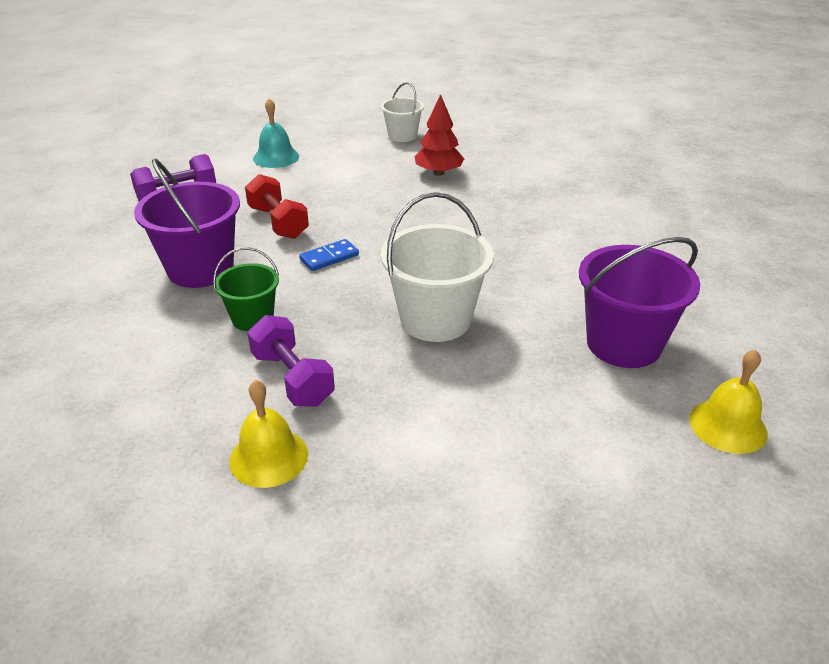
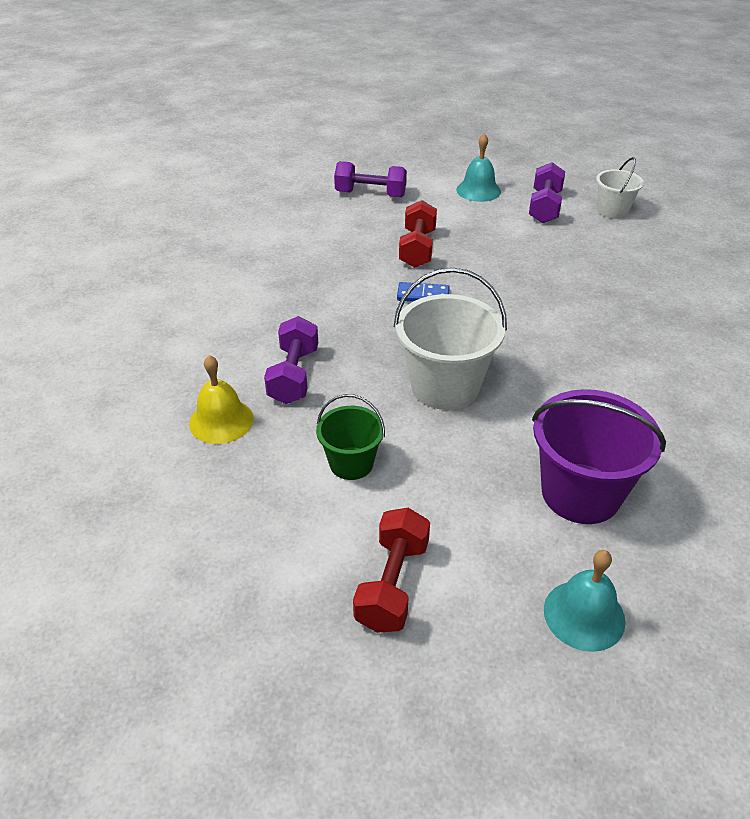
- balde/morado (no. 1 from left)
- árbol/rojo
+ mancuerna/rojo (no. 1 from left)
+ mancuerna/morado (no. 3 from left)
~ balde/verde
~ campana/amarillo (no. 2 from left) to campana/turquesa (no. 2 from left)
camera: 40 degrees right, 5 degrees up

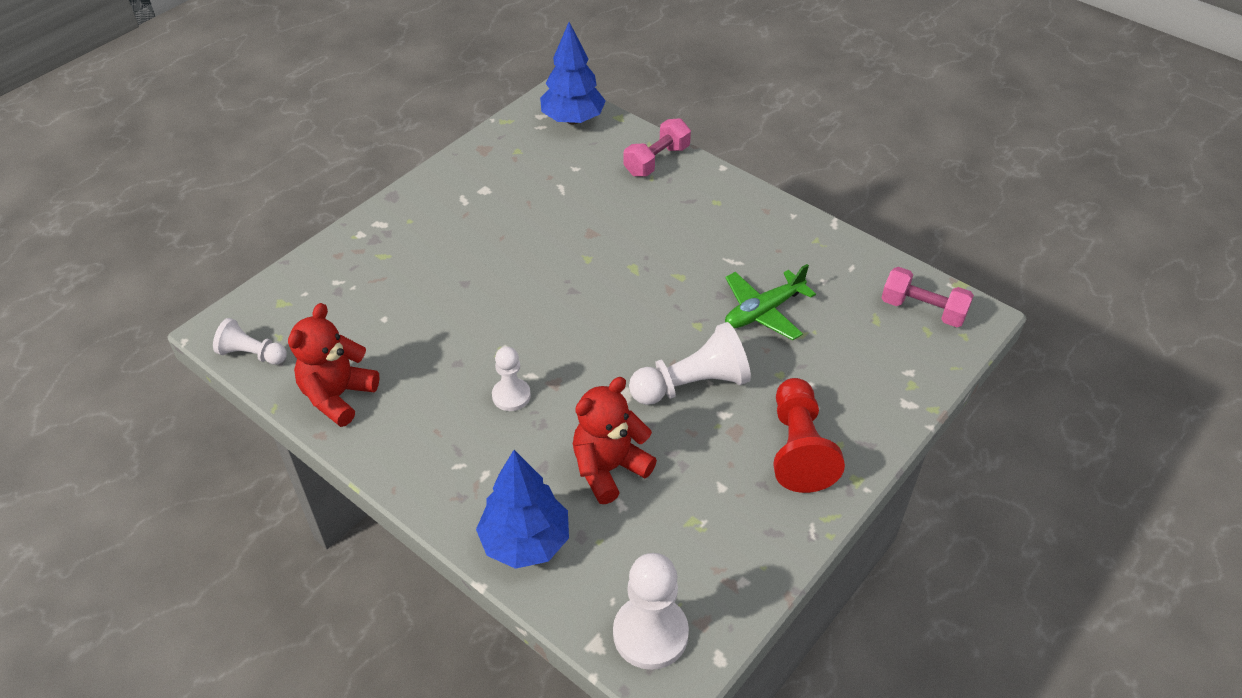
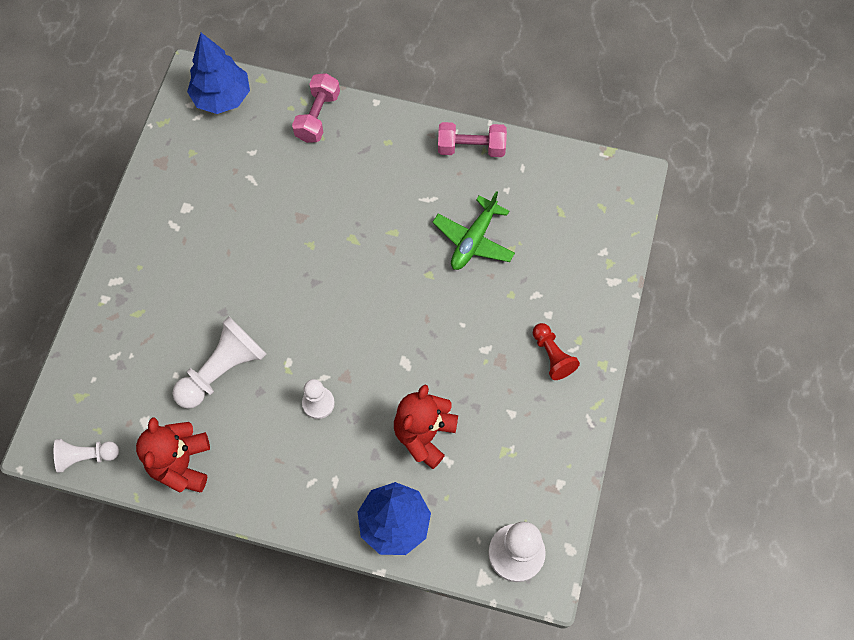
~ peón/blanco (no. 4 from left in the first image) to peón/blanco (no. 2 from left)
~ mancuerna/rosa (no. 2 from left)
~ peón/rojo x0.60
camera: 25 degrees left, 20 degrees up

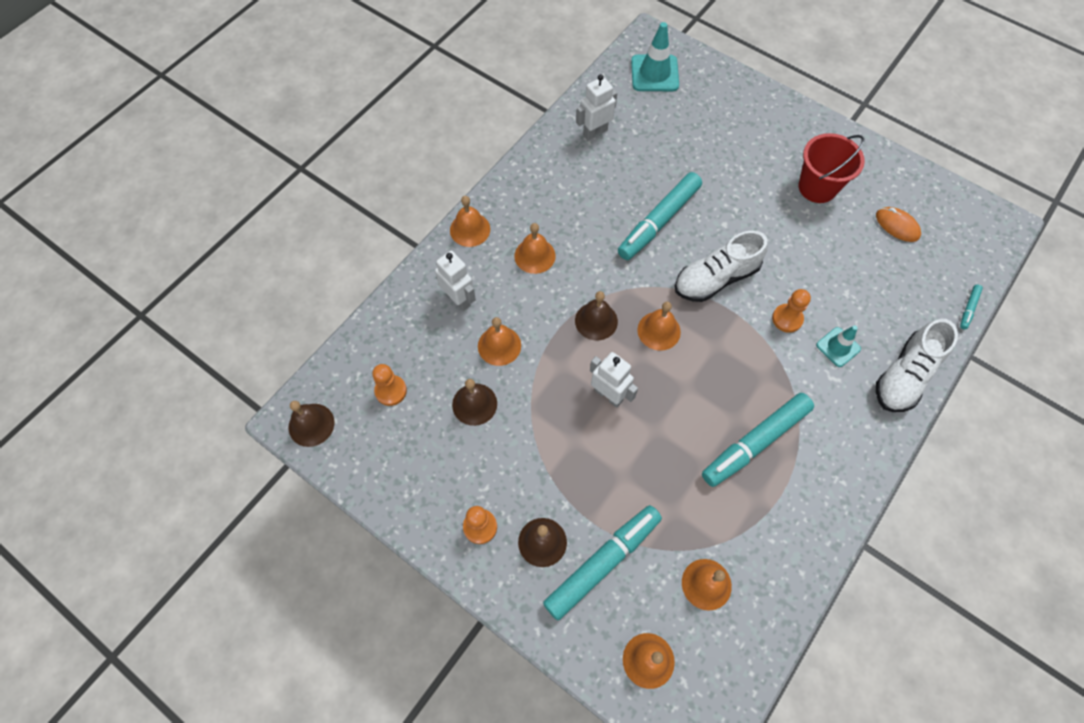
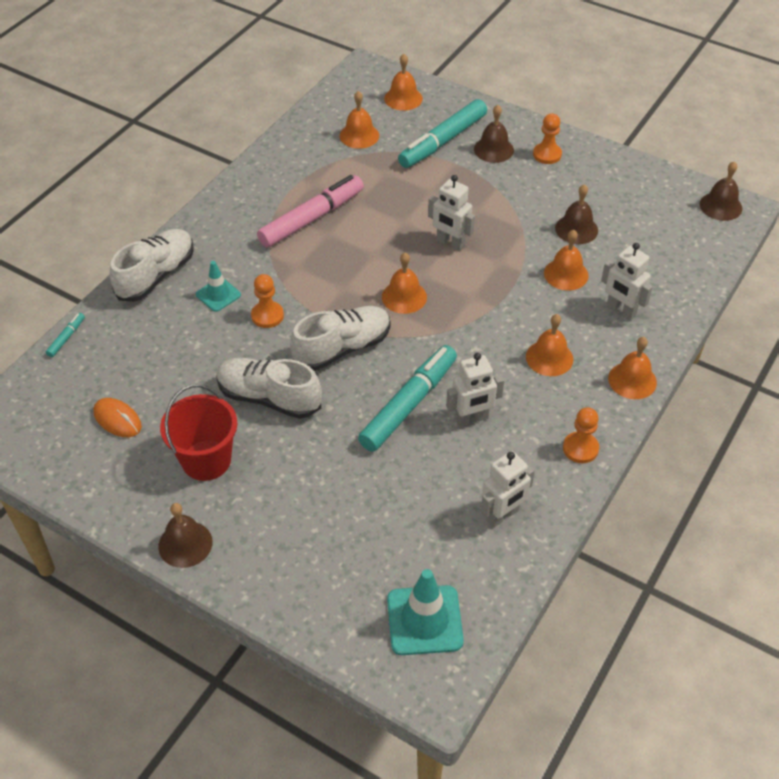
+ zapato/blanco (no. 2 from left)
+ robot/blanco (no. 2 from left)
~ peón/naranja (no. 1 from left in the first image) to peón/naranja (no. 3 from left)
~ campana/marrón (no. 4 from left in the first image) to campana/marrón (no. 1 from left)
~ rotulador/turquesa (no. 3 from left) to rotulador/rosa
camera: 175 degrees right, 15 degrees down

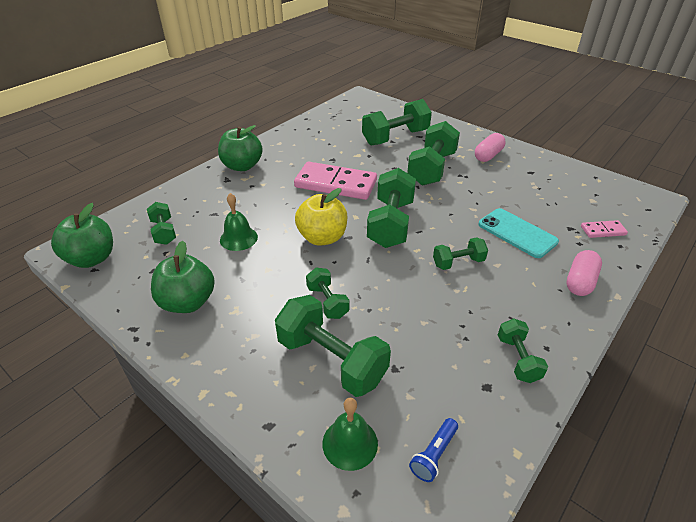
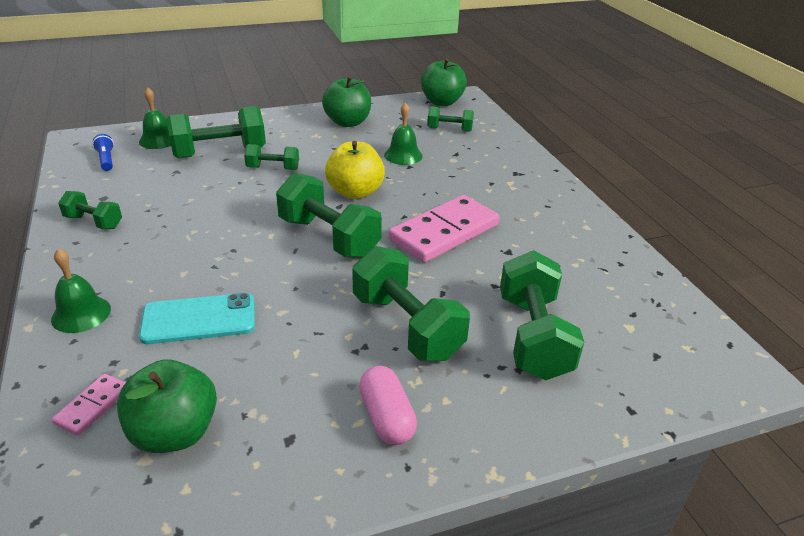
- mancuerna/verde (no. 7 from left)
~ manzana/verde (no. 3 from left in the first image) to manzana/verde (no. 1 from left)
~ cápsula/rosa (no. 2 from left) to campana/verde (no. 1 from left)
camera: 120 degrees right, 5 degrees down

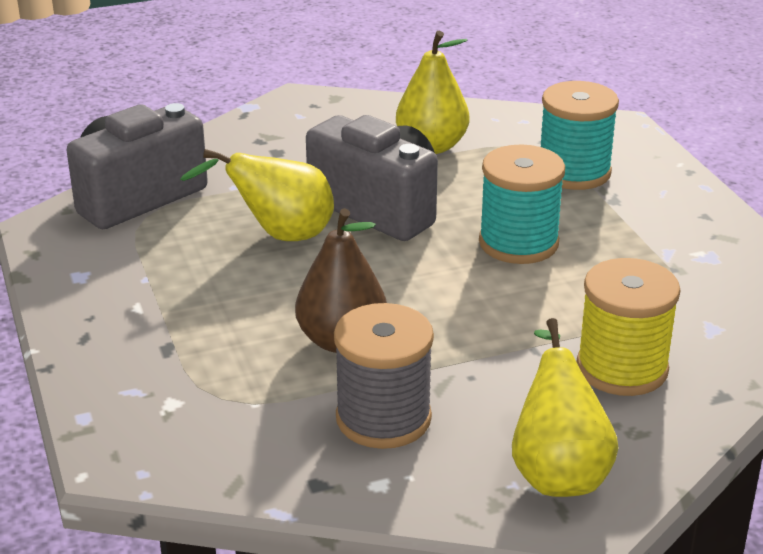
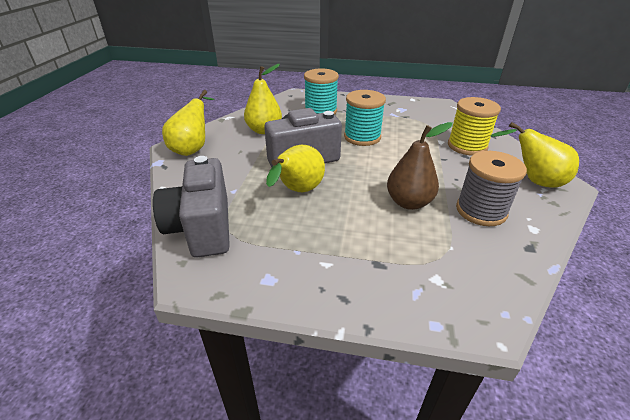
+ pera/amarillo (no. 1 from left)
camera: 60 degrees left, 5 degrees up

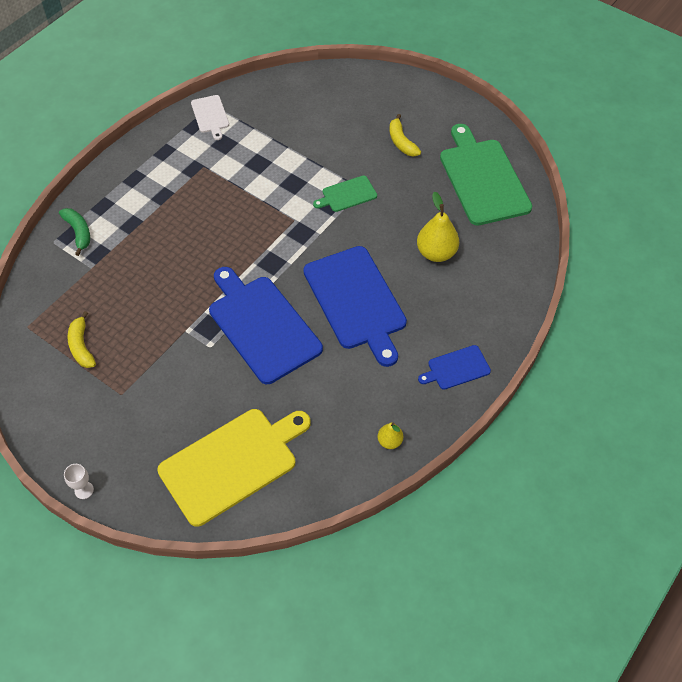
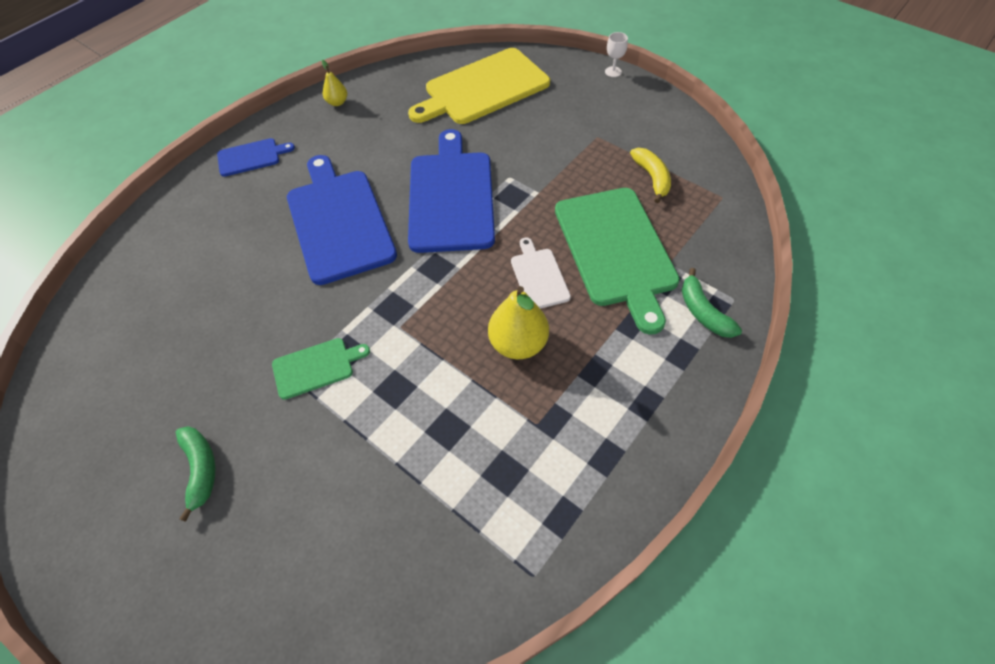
~ tabla de cortar/blanco
~ pera/amarillo (no. 2 from left)
~ tabla de cortar/verde (no. 2 from left)
~ plátano/amarillo (no. 2 from left) to plátano/verde (no. 1 from left)
~ tabla de cortar/azul (no. 1 from left in the first image) 150 degrees counterclockwise
camera: 175 degrees left, 0 degrees up

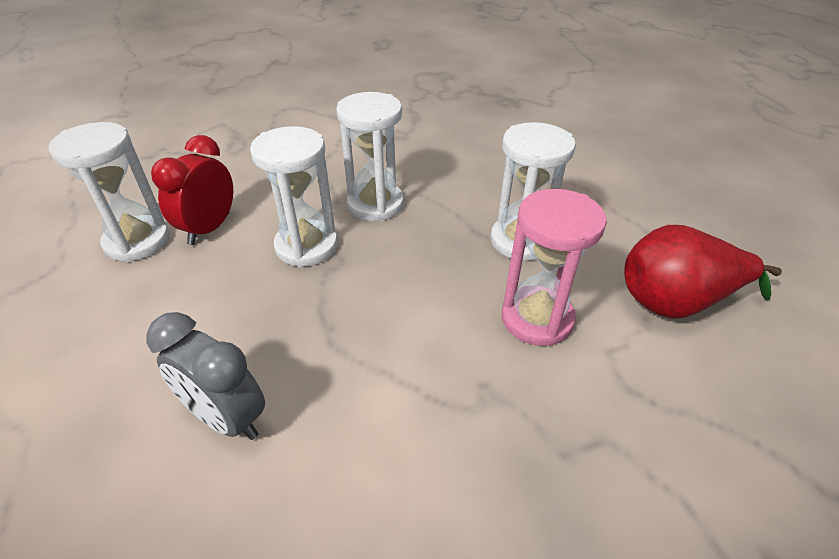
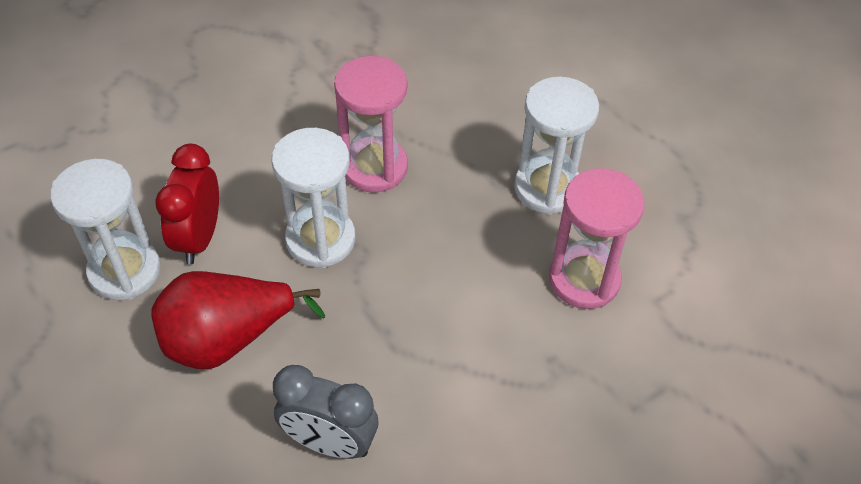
~ pera/rojo
~ reloj de arena/blanco (no. 3 from left) to reloj de arena/rosa (no. 1 from left)
camera: 15 degrees left, 10 degrees up

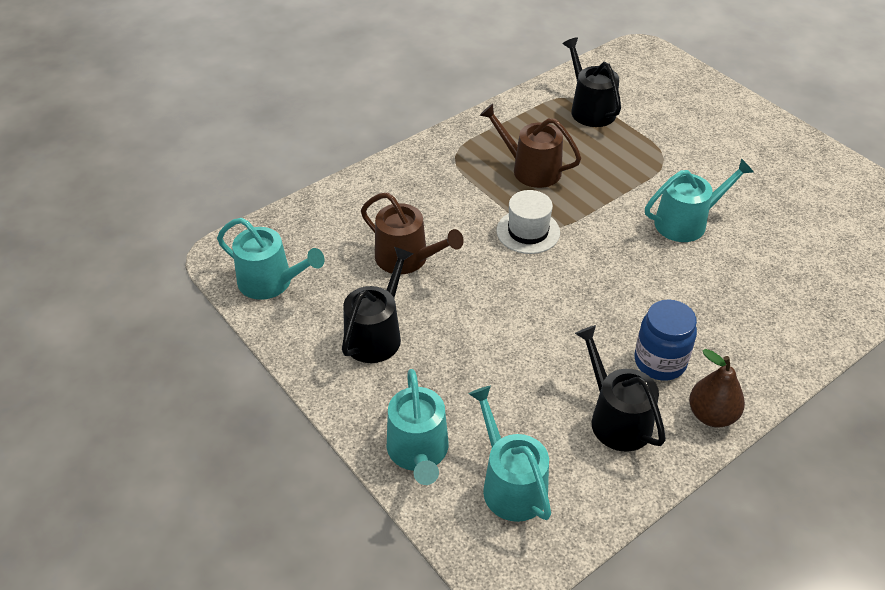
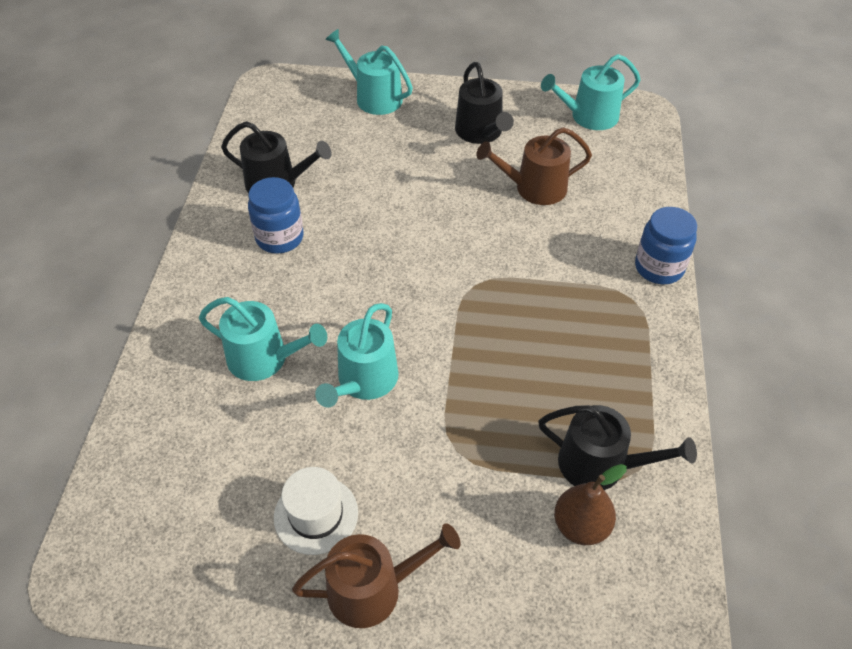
+ tarro/azul (no. 2 from left)
~ regadera/turquesa (no. 3 from left in the first image) to regadera/turquesa (no. 1 from left)
~ regadera/marrón (no. 2 from left in the first image) to regadera/marrón (no. 1 from left)
~ sombrero/blanco
~ pera/marrón
camera: 135 degrees right, 5 degrees up

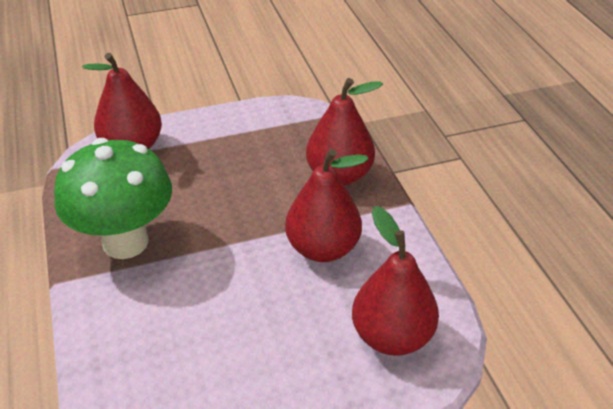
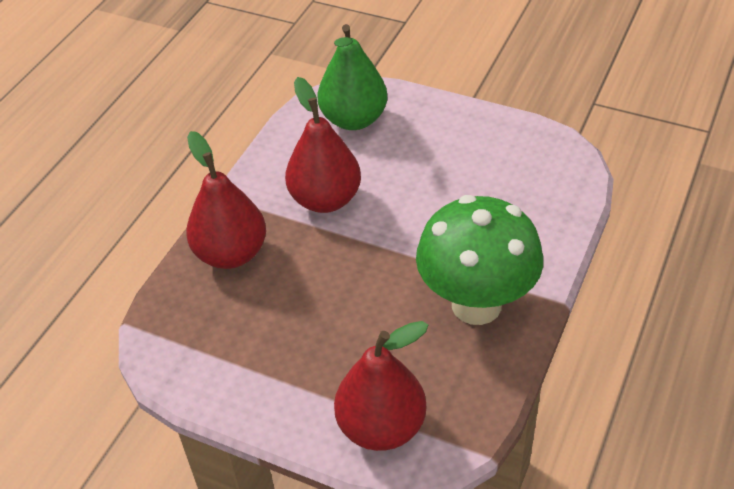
~ pera/rojo (no. 4 from left) to pera/verde
camera: 135 degrees left, 5 degrees up

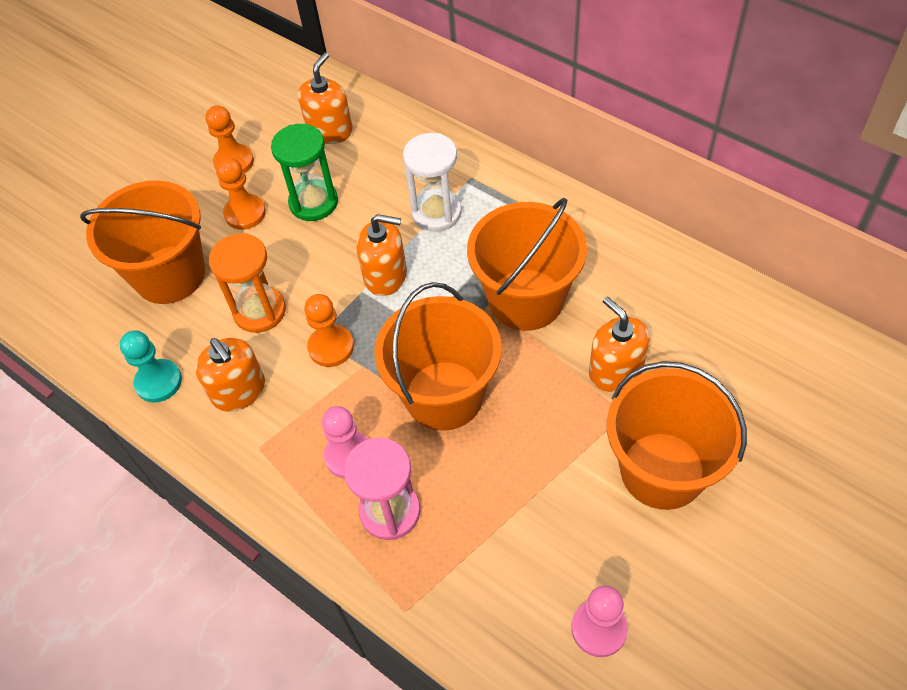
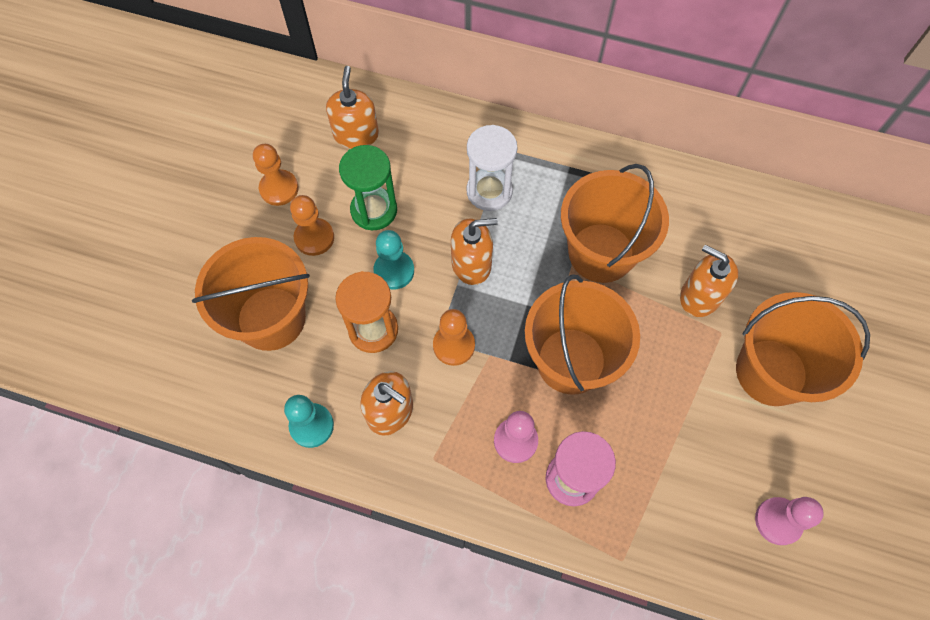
+ peón/turquesa (no. 2 from left)
camera: 25 degrees left, 10 degrees up

